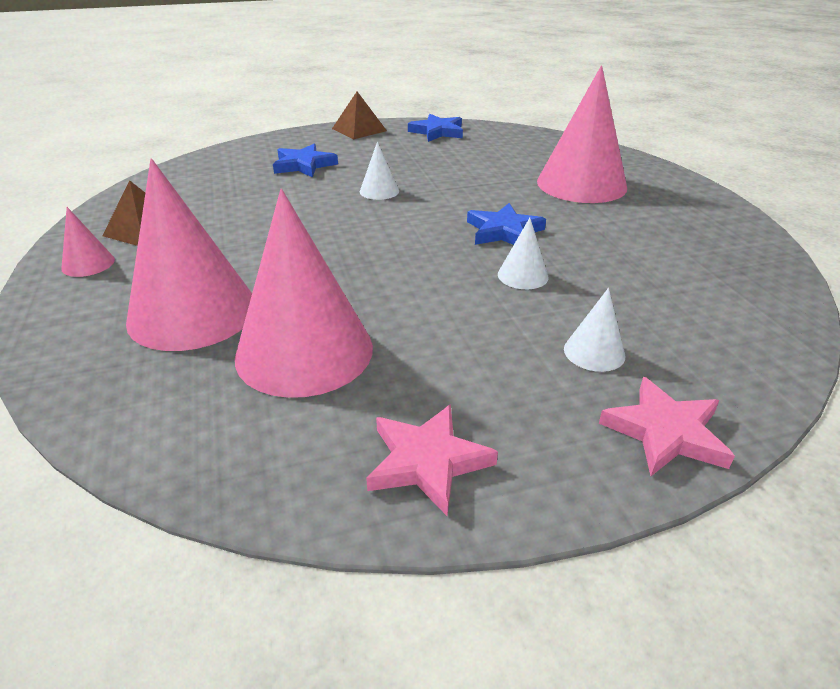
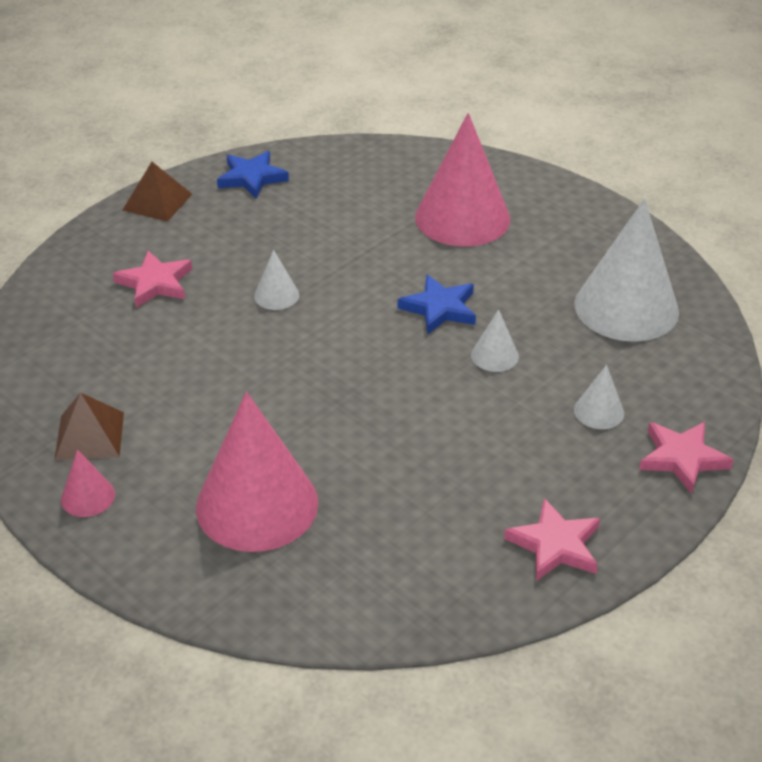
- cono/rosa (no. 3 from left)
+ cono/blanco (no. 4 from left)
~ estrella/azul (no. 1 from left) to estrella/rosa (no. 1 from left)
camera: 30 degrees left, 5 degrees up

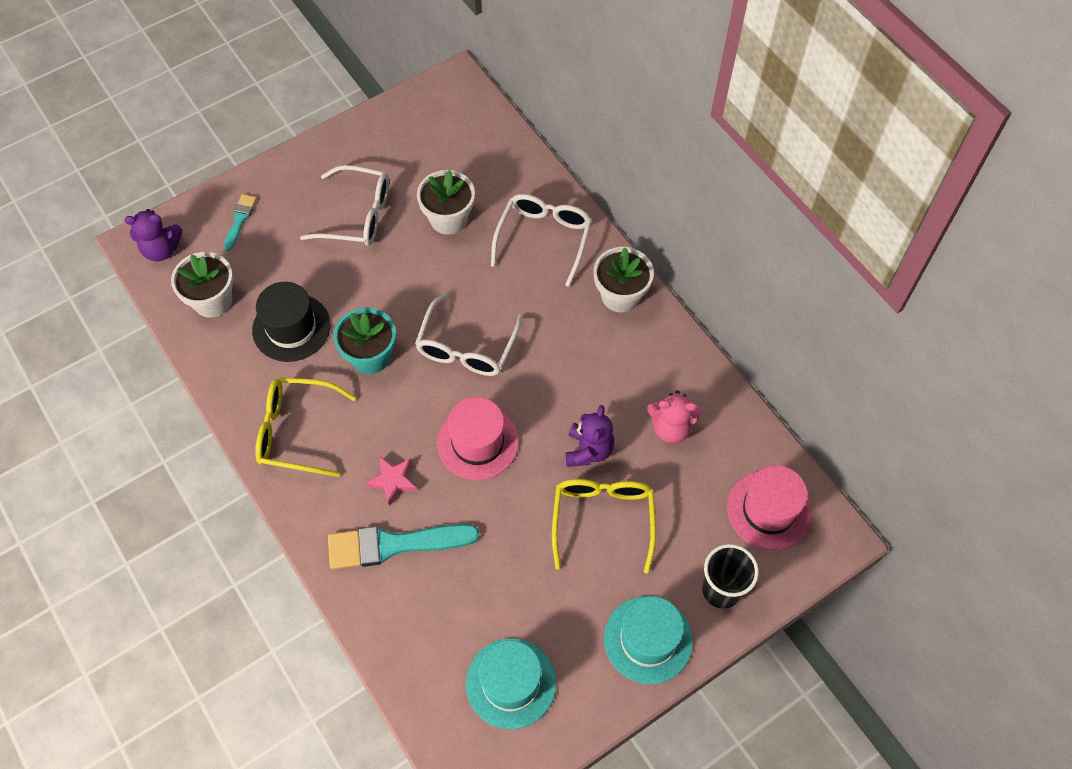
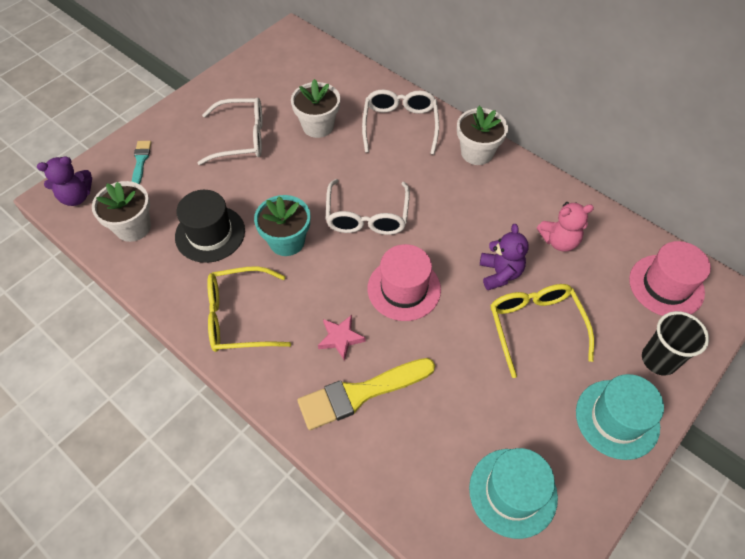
~ pincel/turquesa (no. 2 from left) to pincel/amarillo
camera: 15 degrees left, 5 degrees down

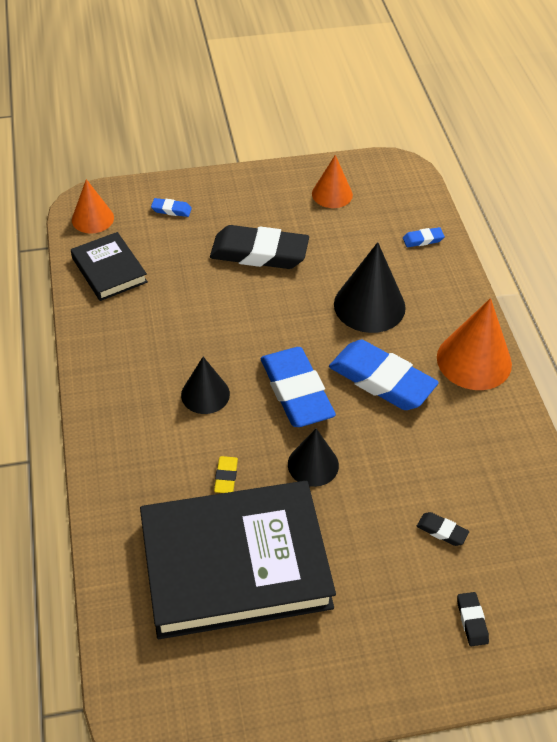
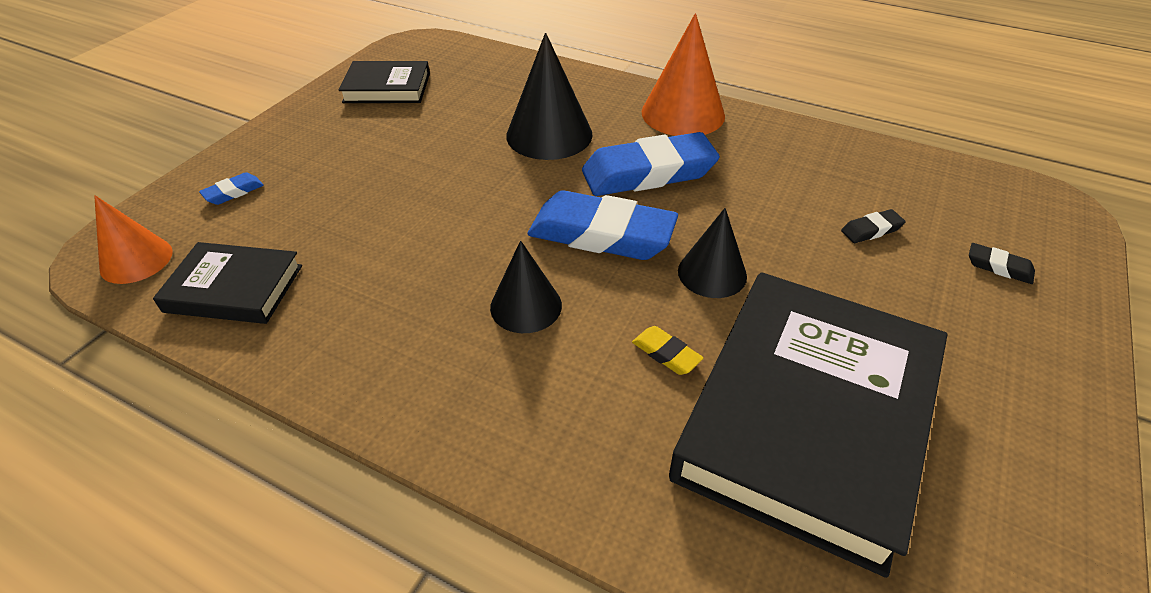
- goma de borrar/negro (no. 1 from left)
- goma de borrar/azul (no. 4 from left)
~ cono/naranja (no. 2 from left) to libro/negro (no. 2 from left)
camera: 50 degrees left, 5 degrees down

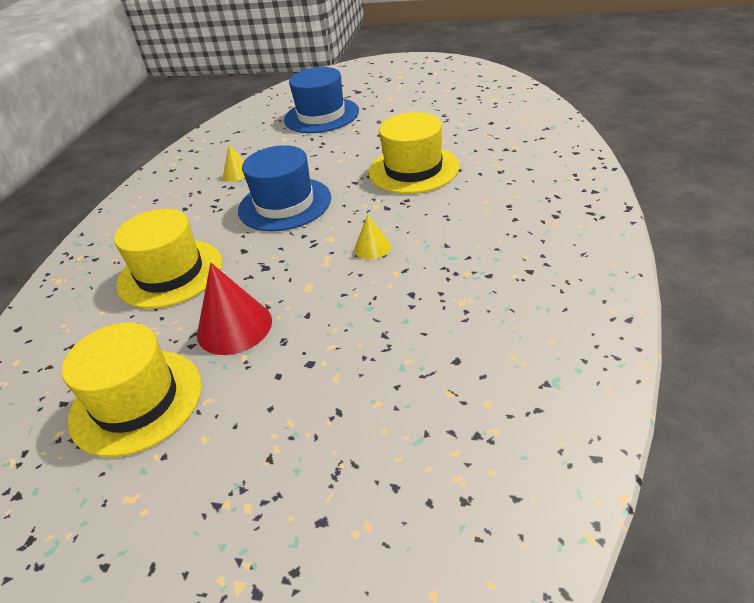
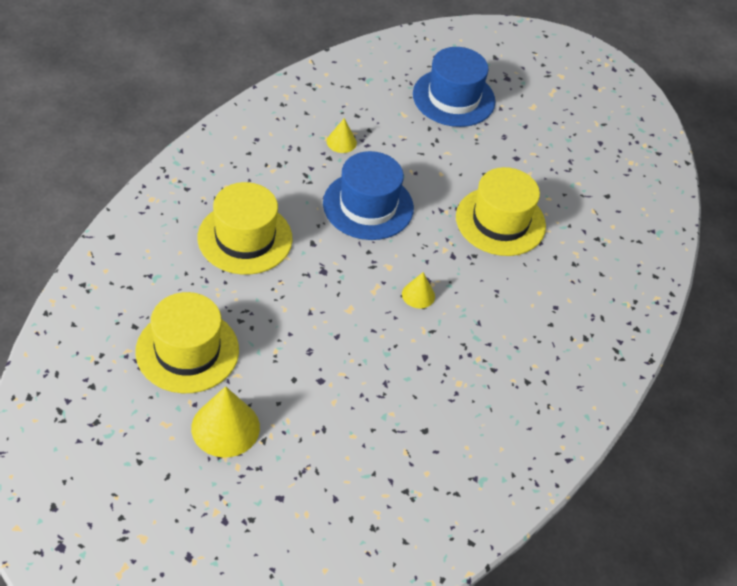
- cono/rojo
+ cono/amarillo (no. 1 from left)
camera: 10 degrees right, 10 degrees up

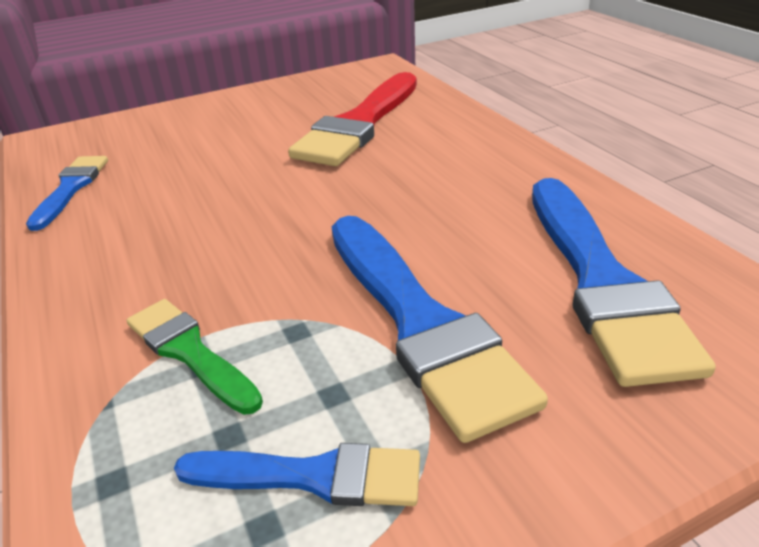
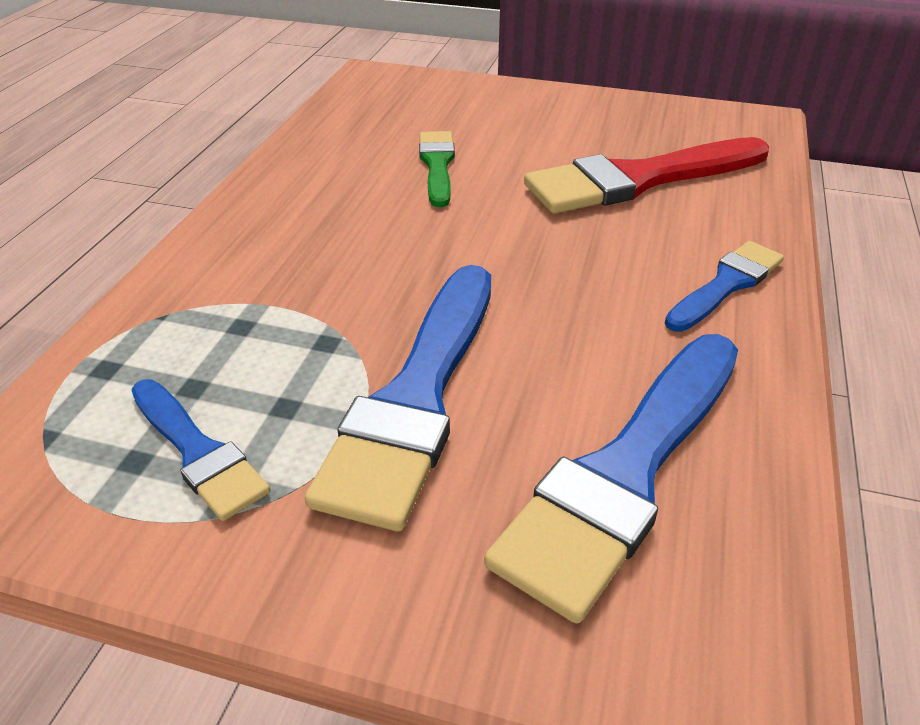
~ pincel/azul (no. 1 from left in the first image) to pincel/azul (no. 4 from left)
~ pincel/verde
camera: 40 degrees right, 5 degrees up

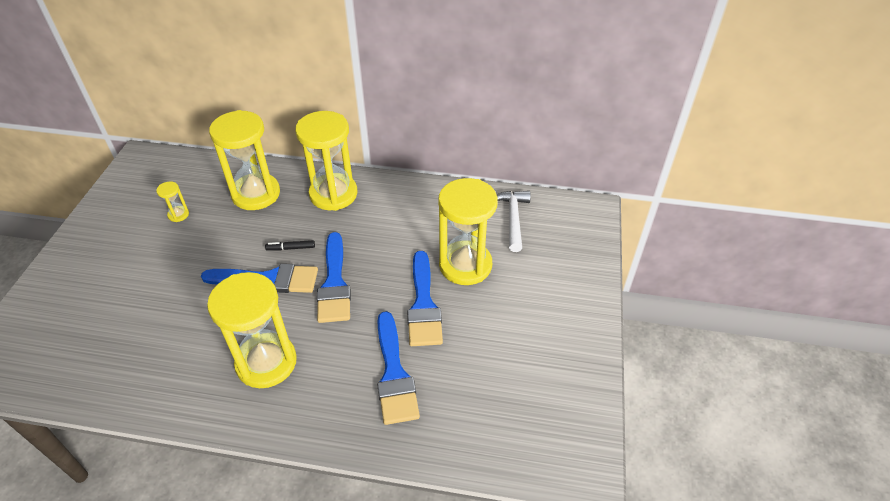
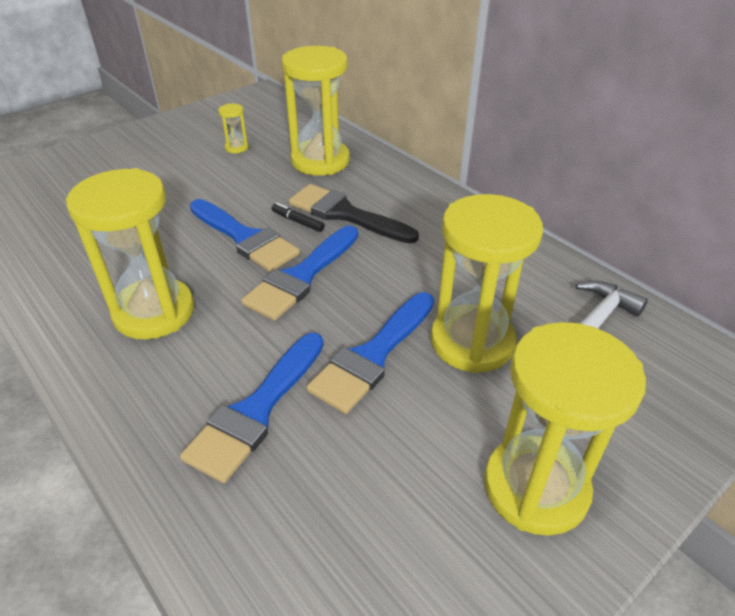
+ pincel/negro
~ reloj de arena/amarillo (no. 4 from left in the first image) to reloj de arena/amarillo (no. 5 from left)
camera: 40 degrees right, 5 degrees down

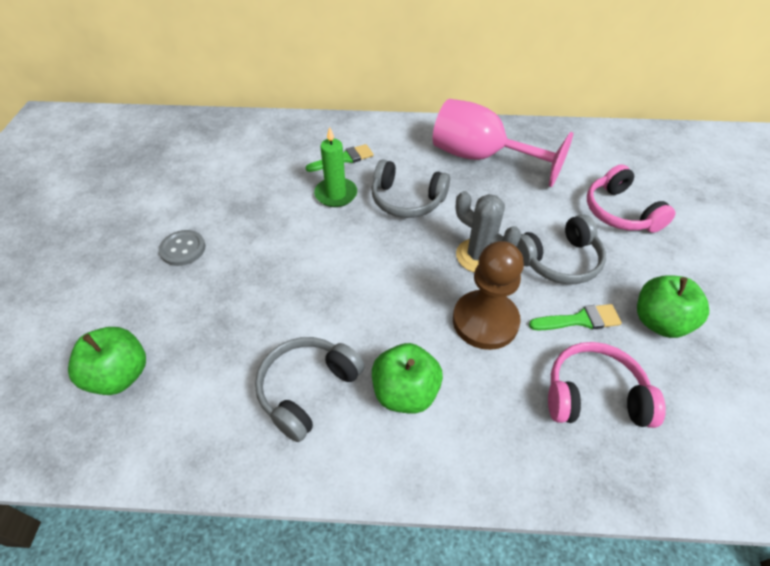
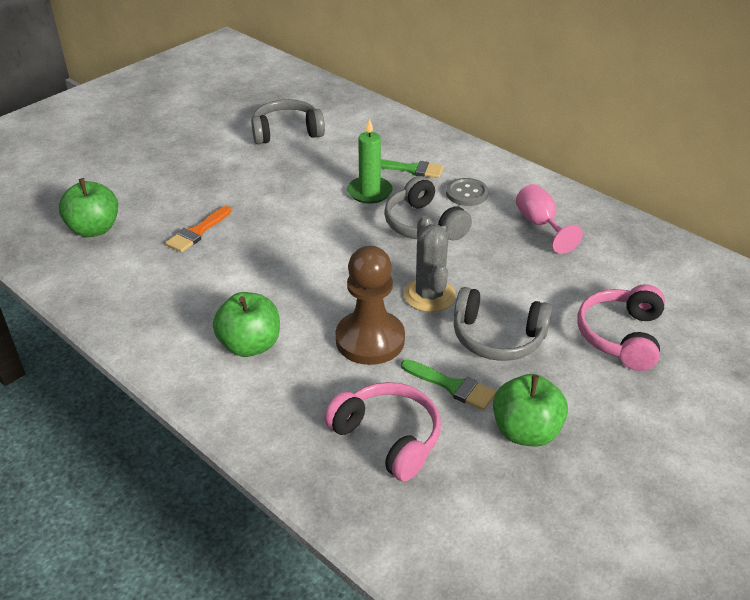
+ pincel/naranja
~ botón/gris
~ auriculares/gris (no. 1 from left)
~ copa/rosa x0.53
camera: 40 degrees right, 10 degrees down

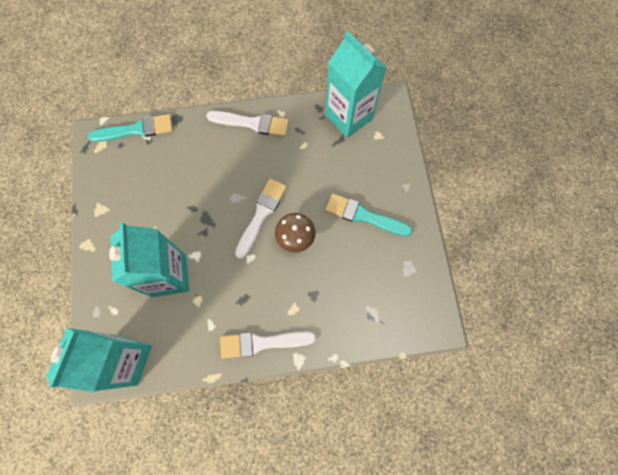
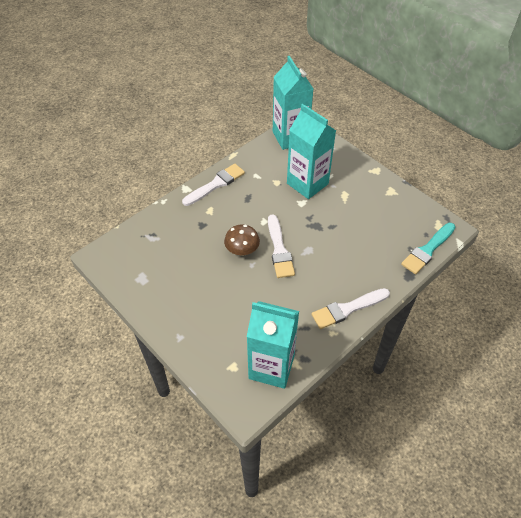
- pincel/turquesa (no. 2 from left)
camera: 145 degrees right, 20 degrees down

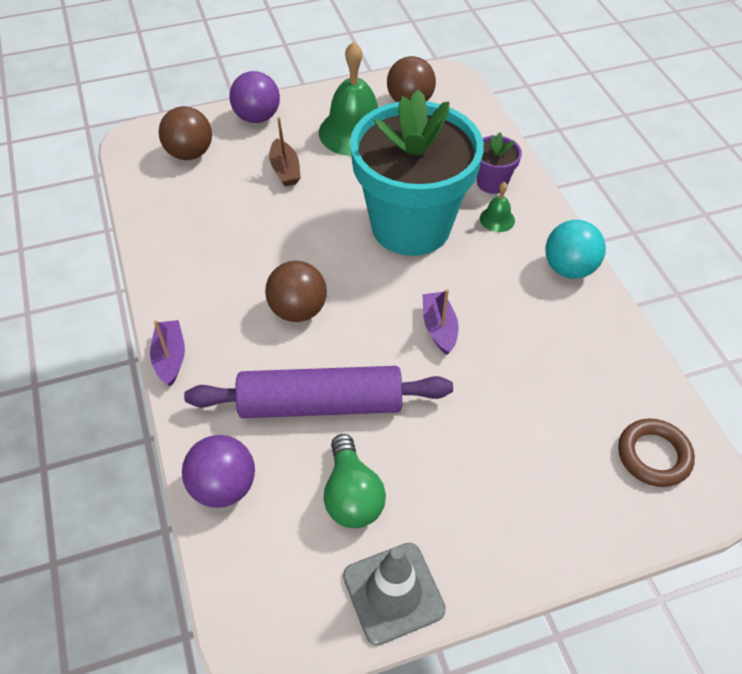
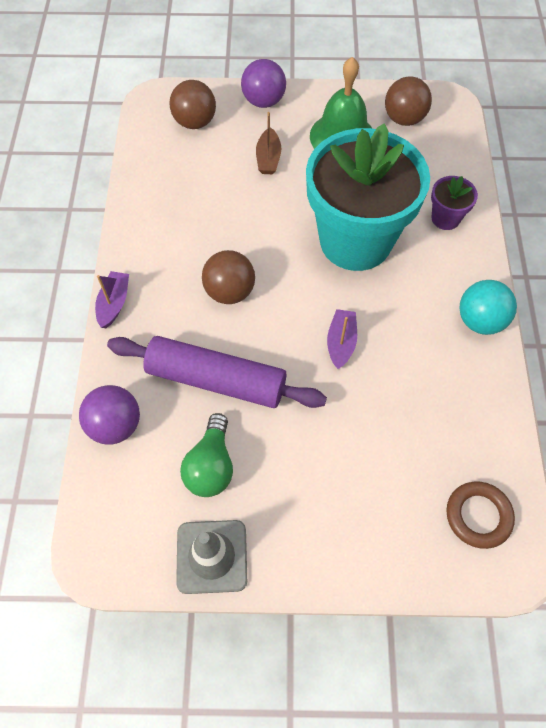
- campana/verde (no. 2 from left)
camera: 20 degrees right, 10 degrees up

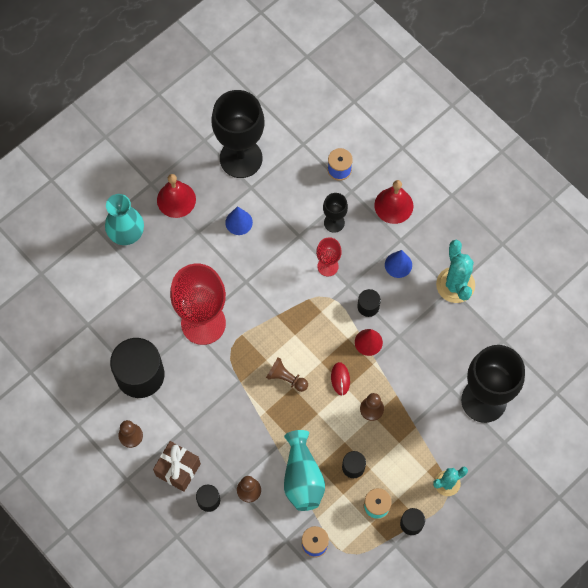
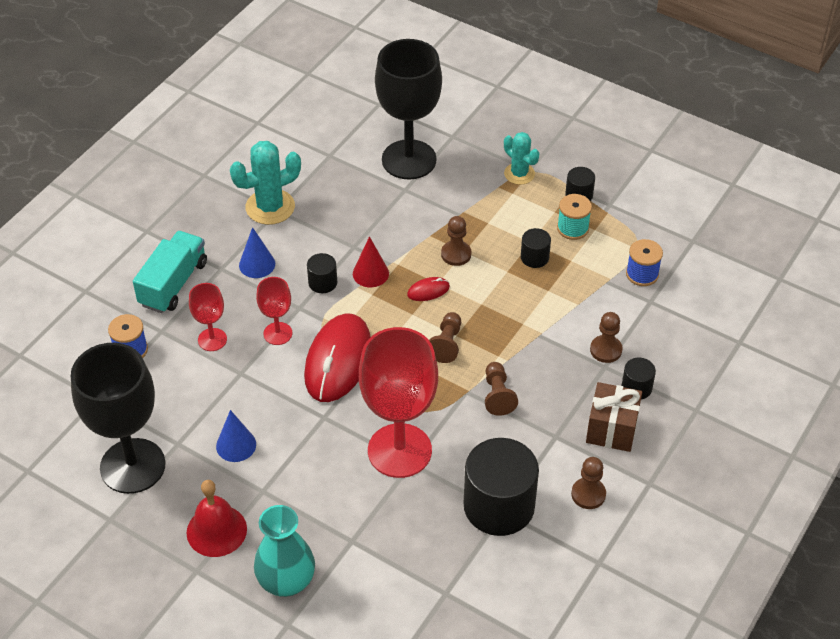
- florero/turquesa (no. 2 from left)
+ ratón/rojo (no. 1 from left)
+ peón/marrón (no. 3 from left)
~ campana/rojo (no. 2 from left) to camión/turquesa
~ copa/negro (no. 2 from left) to copa/rojo (no. 1 from left)
camera: 105 degrees left, 20 degrees down

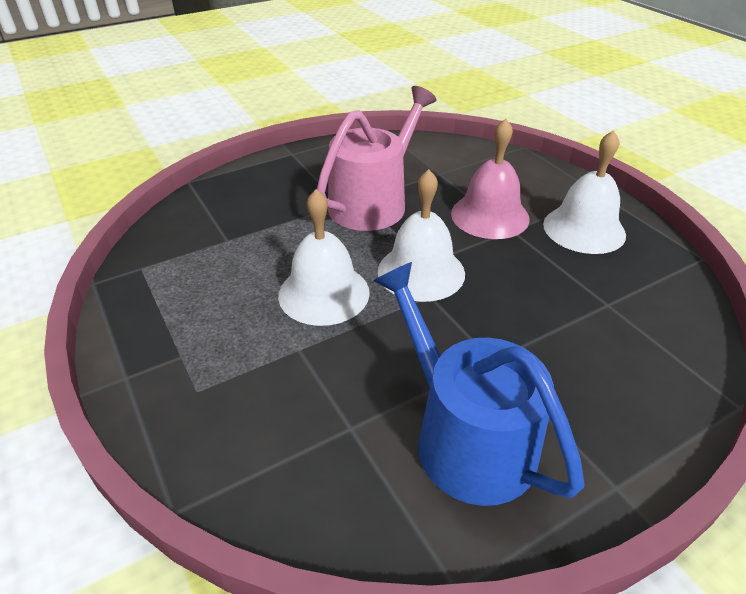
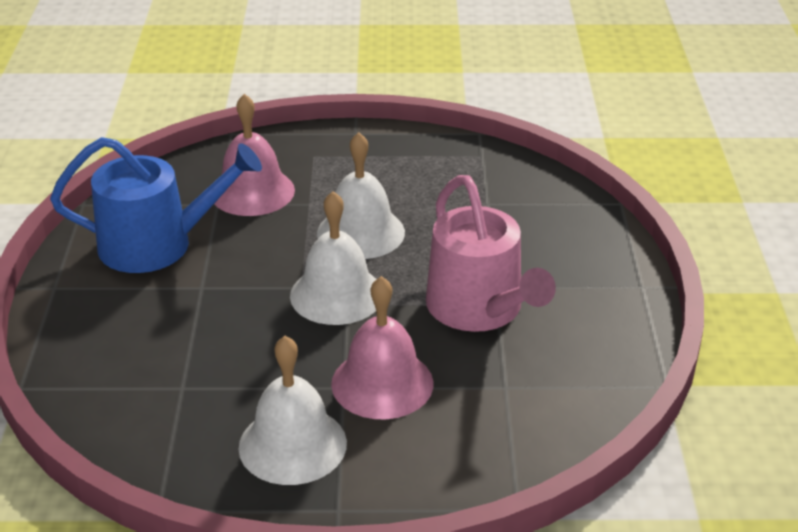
+ campana/rosa (no. 1 from left)
camera: 120 degrees right, 5 degrees down

